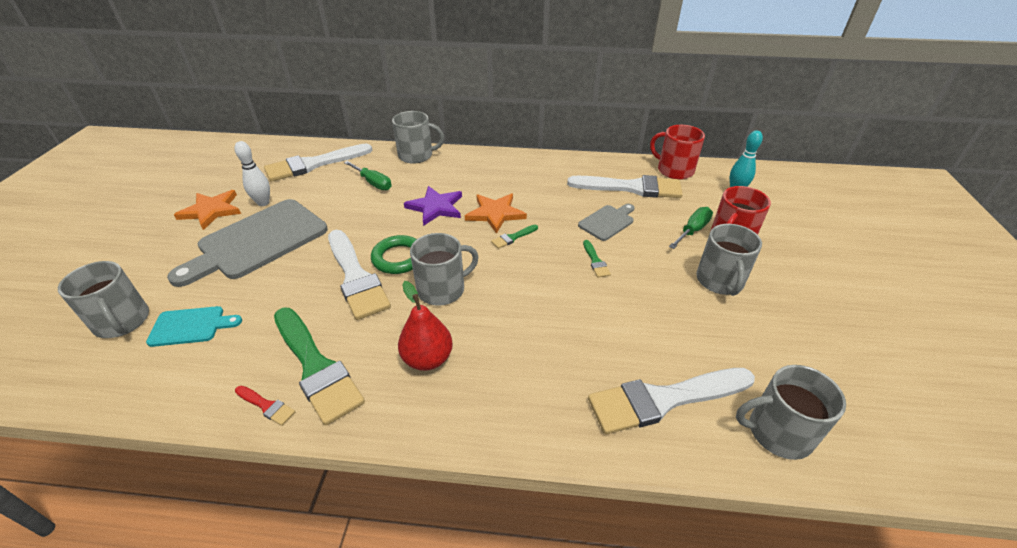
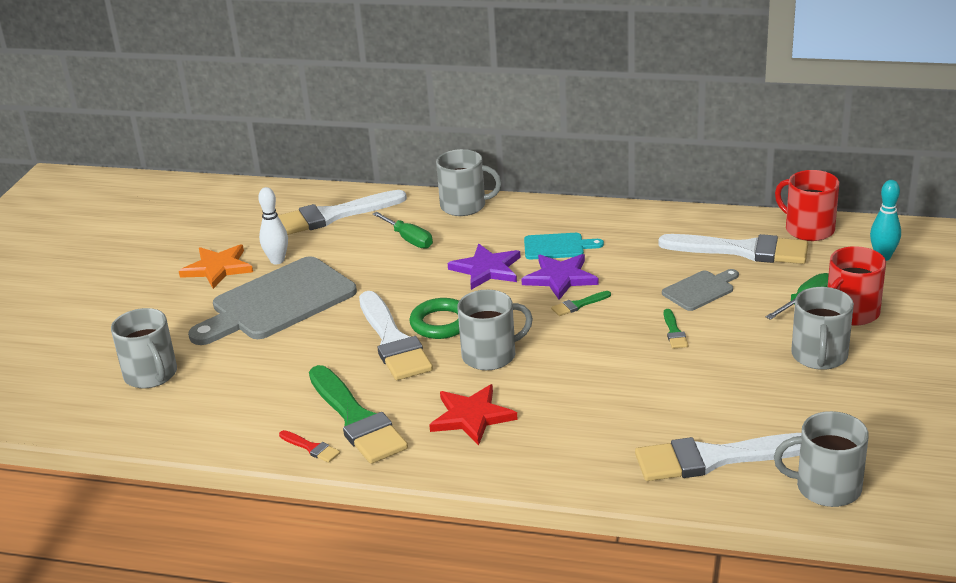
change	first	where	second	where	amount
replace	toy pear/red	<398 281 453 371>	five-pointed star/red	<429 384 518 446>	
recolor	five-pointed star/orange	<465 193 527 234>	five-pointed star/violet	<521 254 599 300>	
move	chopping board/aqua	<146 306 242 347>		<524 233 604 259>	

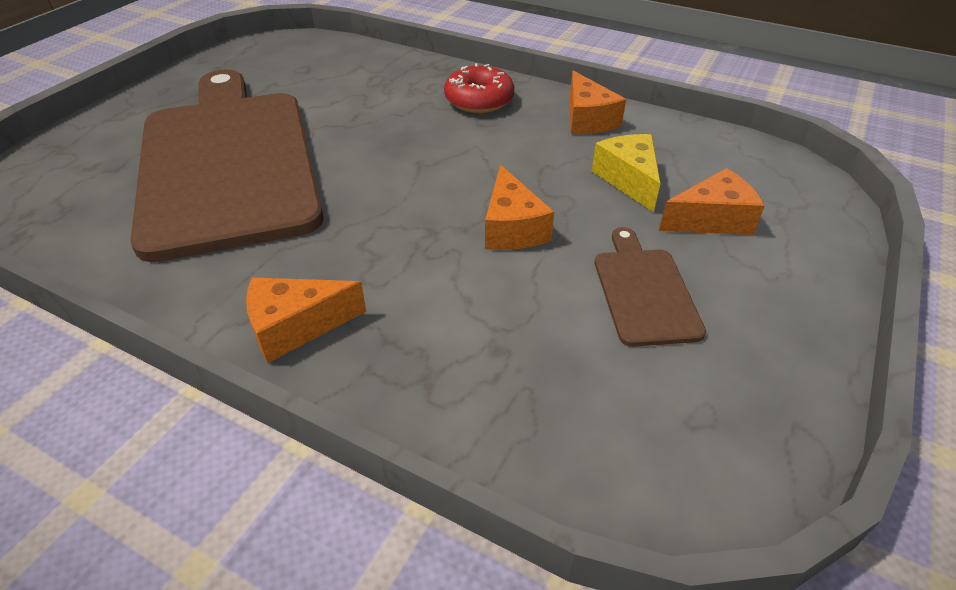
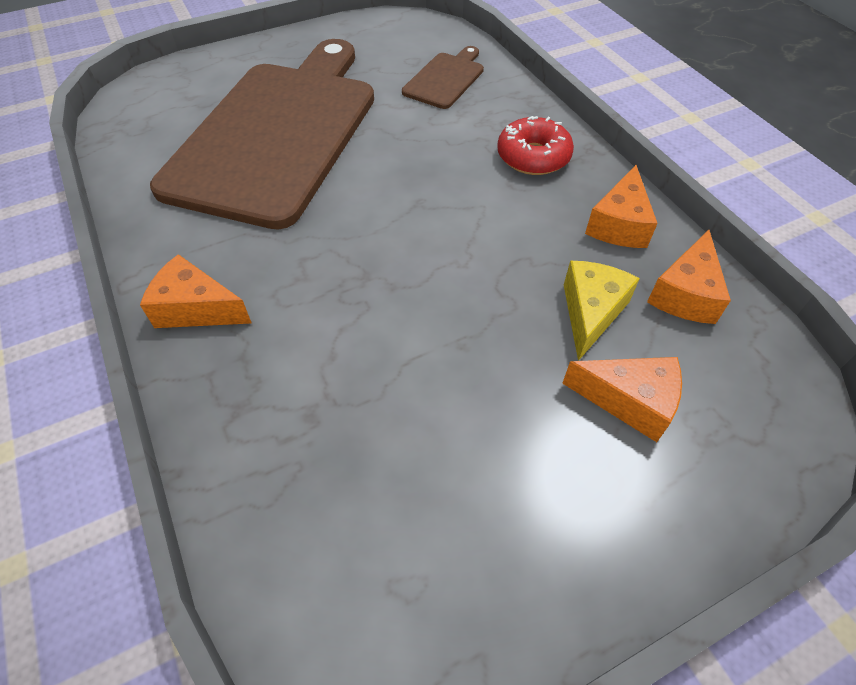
change	first	where	second	where	amount
move	chopping board/russet	<595 227 706 347>		<402 46 484 109>	
move	cheese/orange	<485 165 554 250>		<647 230 731 324>	

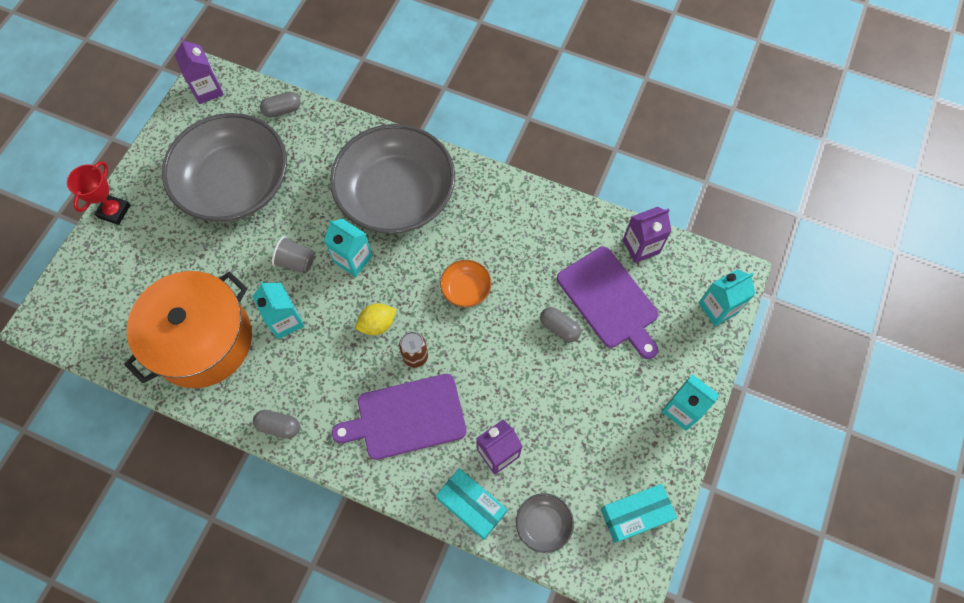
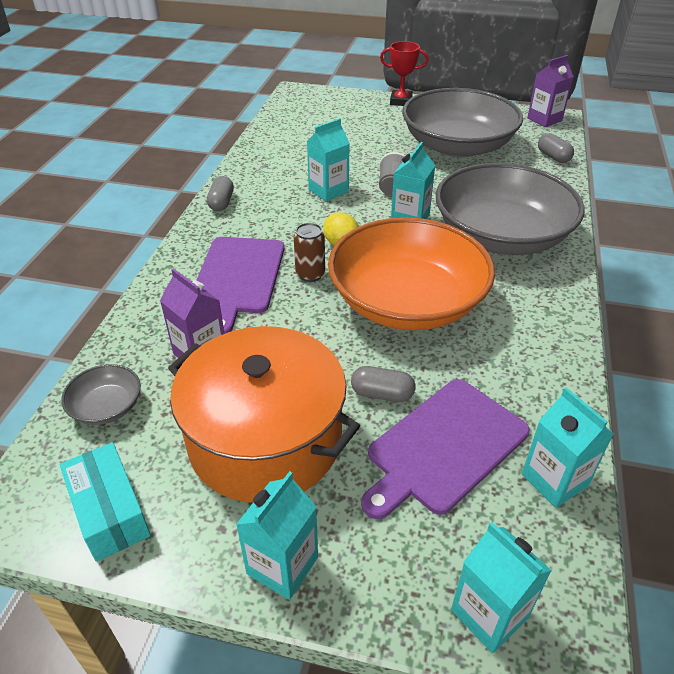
change	first	where	second	where	amount
move	stockpot/orange	<125 271 252 388>		<168 326 360 503>	
rotate	chopping board/violet	<332 374 467 460>		<197 237 284 333>	150 degrees counterclockwise
resize	deep dish/orange	<440 260 492 307>		<328 217 495 331>	x2.48
rotate	capsule/ash-grey	<540 307 581 342>		<351 366 415 402>	75 degrees clockwise
recolor	carton/violet	<623 207 671 263>	carton/aqua	<522 387 614 508>	
delete	box/aqua	<436 468 507 540>			

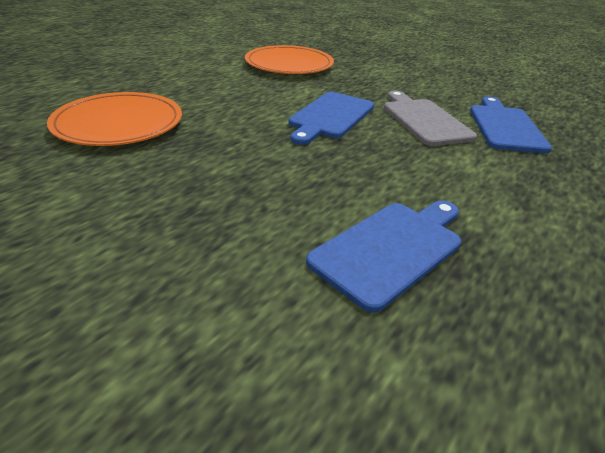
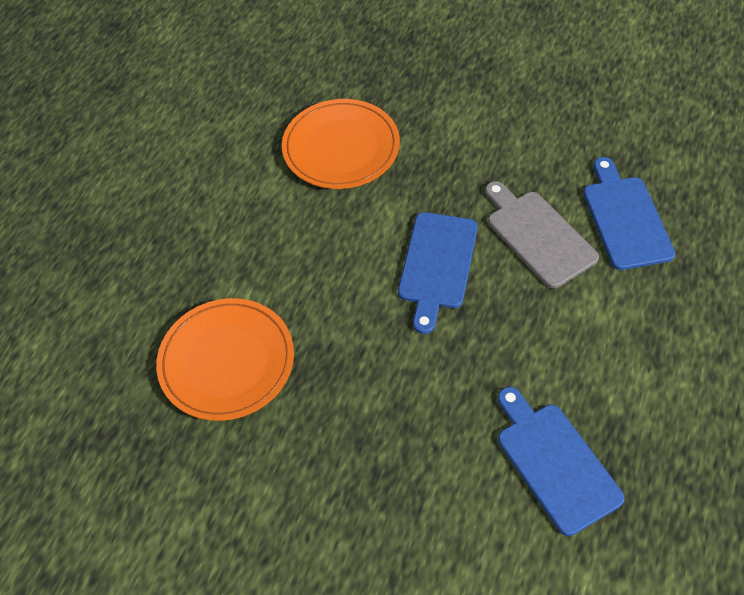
change	first	where	second	where	amount
rotate	chopping board/blue	<306 200 461 313>		<498 387 625 536>	60 degrees counterclockwise

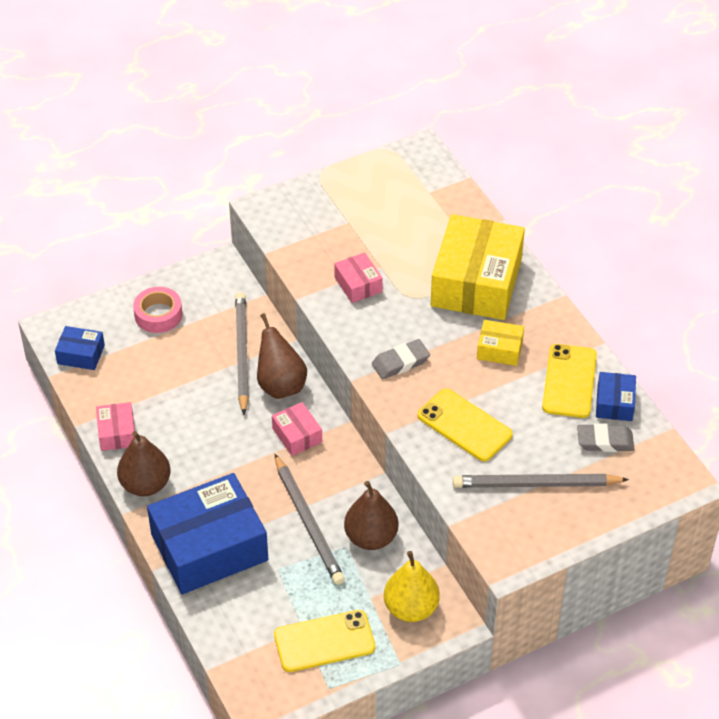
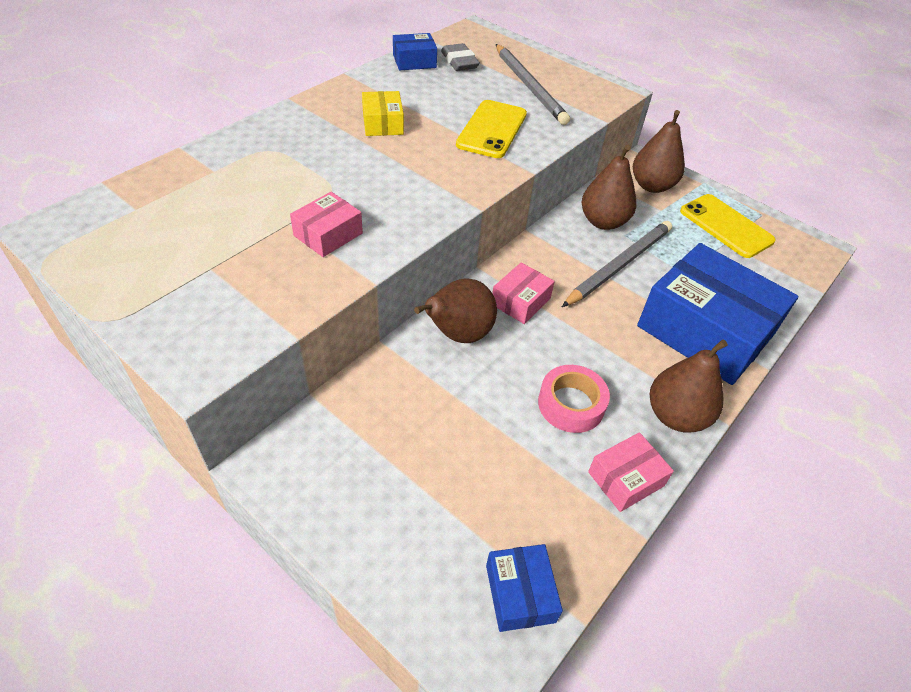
change	first	where	second	where	amount
move	tape/pink	<133 287 182 333>		<538 365 610 433>	
recolor	toy pear/golden	<384 551 440 622>	toy pear/russet	<633 110 685 193>	
delete	wooden pencil/ash-grey	<235 292 249 415>			
delete	pencil eraser/ash-grey	<372 339 430 379>			
delete	box/golden	<431 214 525 320>			
delete	smartphone/golden	<542 344 597 418>			

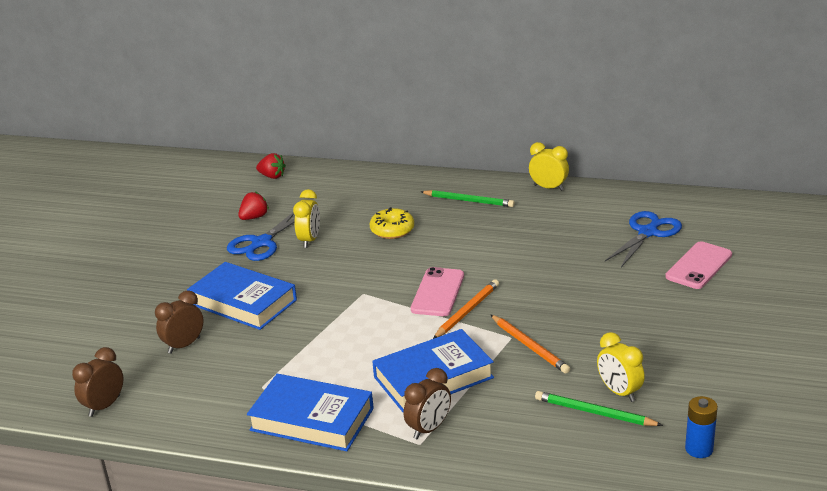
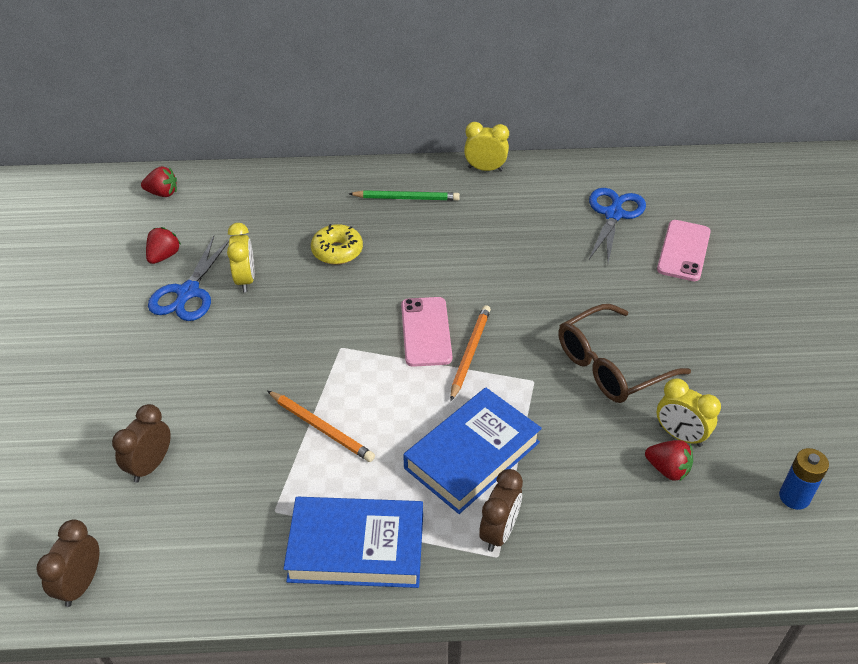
change	first	where	second	where	amount
move	wooden pencil/orange	<491 315 570 374>		<268 391 375 462>	
insert			eyeglasses/russet	<559 304 691 403>	
replace	wooden pencil/emerald	<535 391 663 426>	berry/red	<645 440 693 481>	
delete	hardback/blue	<187 262 297 330>			

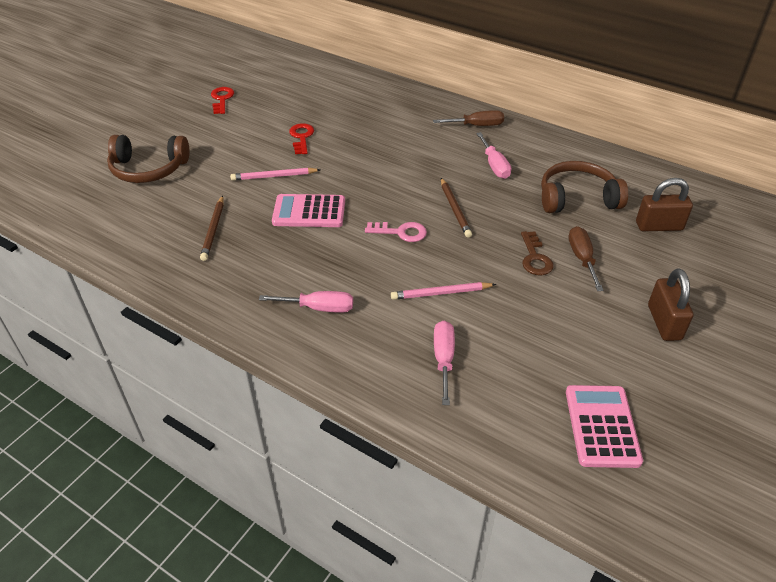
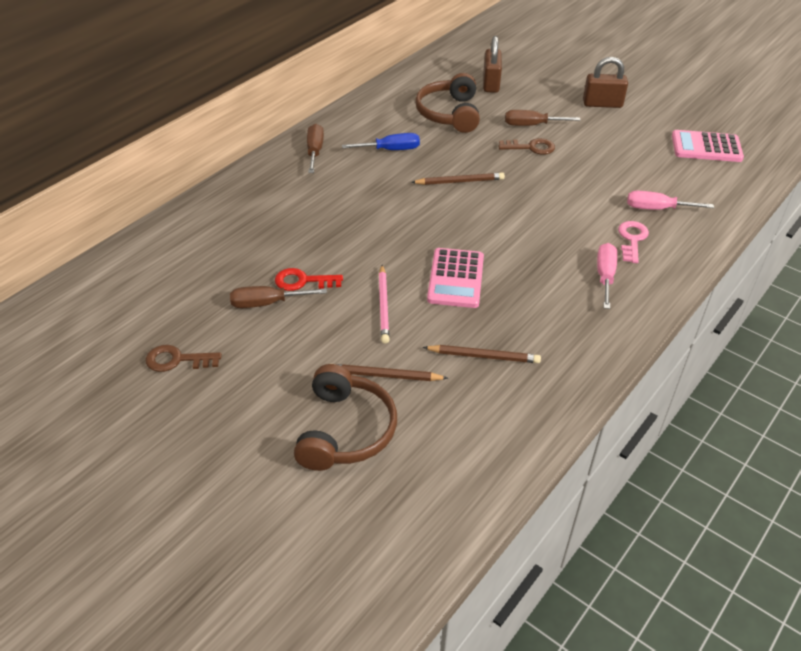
change	first	where	second	where	amount
recolor	key/red	<211 87 234 114>	key/russet	<146 345 222 372>	
insert			flat screwdriver/russet	<230 286 327 308>	
insert			wooden pencil/russet	<336 364 448 381>	
recolor	flat screwdriver/pink	<476 132 511 179>	flat screwdriver/blue	<342 133 420 150>	
move	key/pink	<365 222 427 242>		<618 221 649 263>	
delete	wooden pencil/pink	<391 282 496 300>			

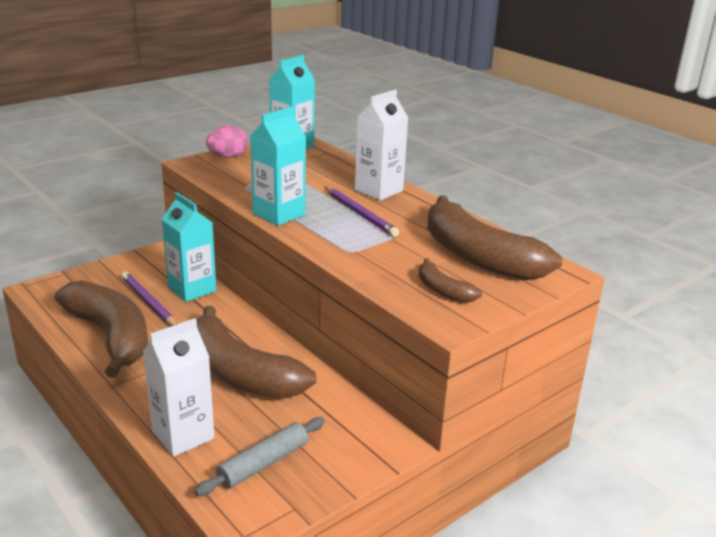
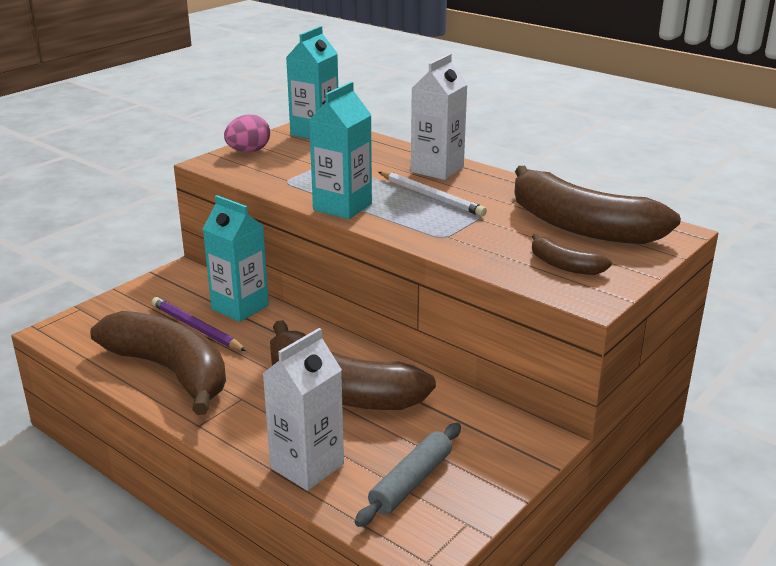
change	first	where	second	where	amount
recolor	wooden pencil/violet	<325 187 399 237>	wooden pencil/pure white	<379 171 487 216>	

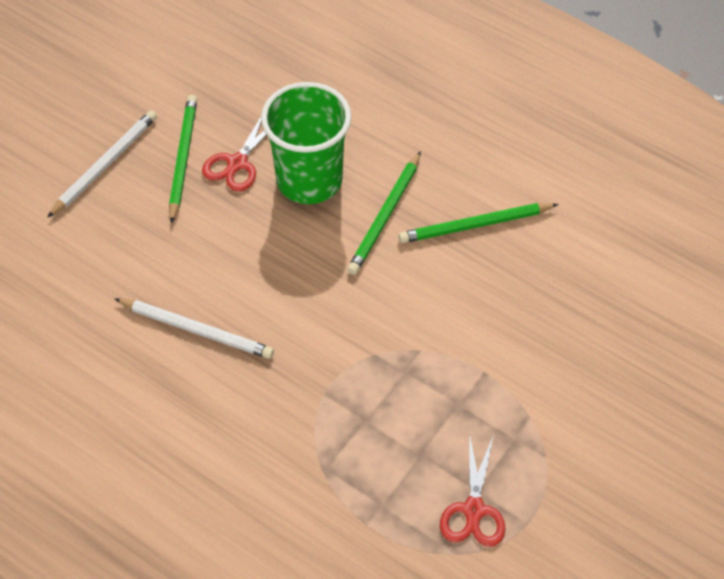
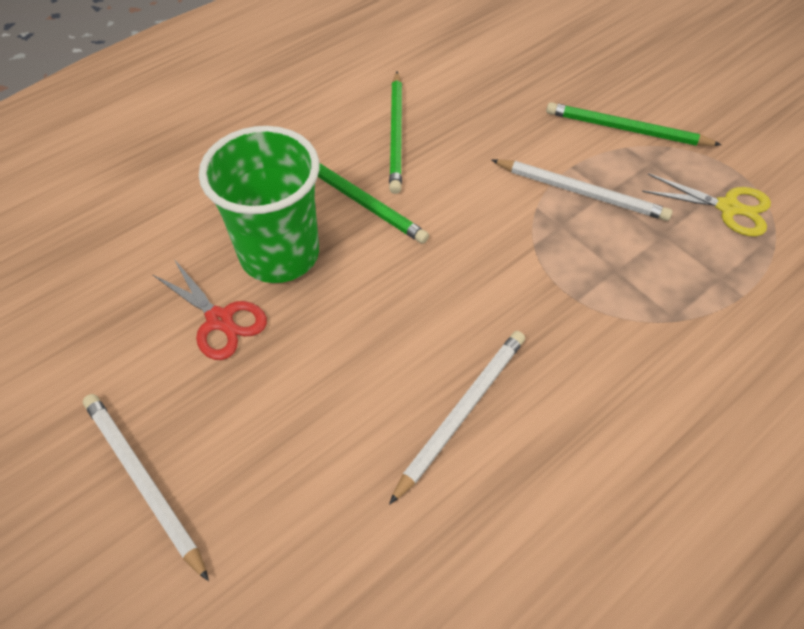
change	first	where	second	where	amount
insert			wooden pencil/pure white	<492 159 673 221>	
move	wooden pencil/emerald	<169 95 197 224>		<546 102 721 146>	
recolor	shears/red	<440 433 505 547>	shears/golden	<642 173 771 237>	

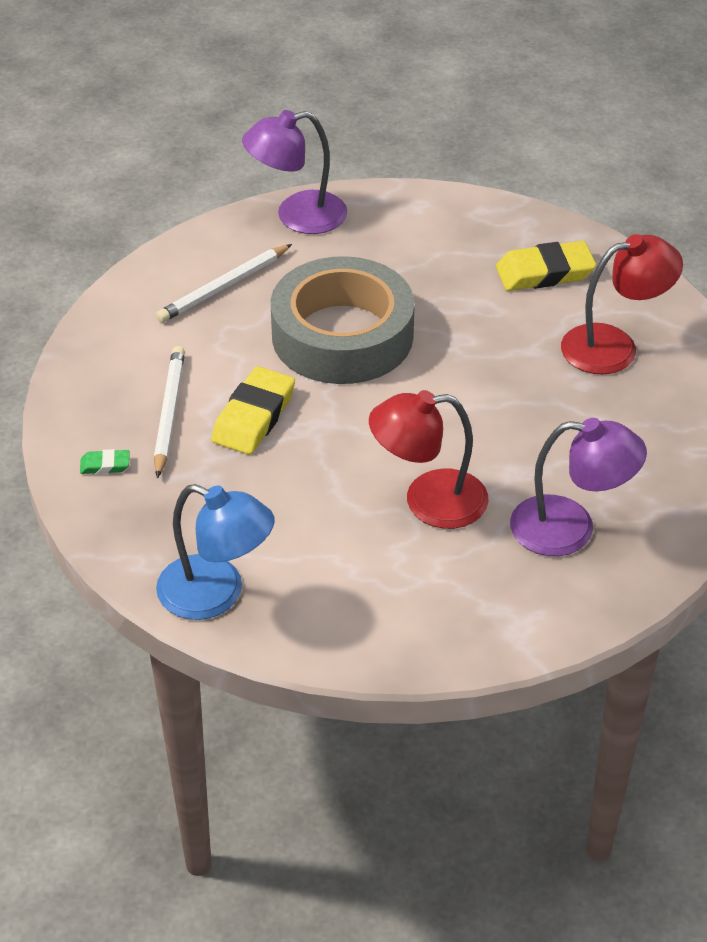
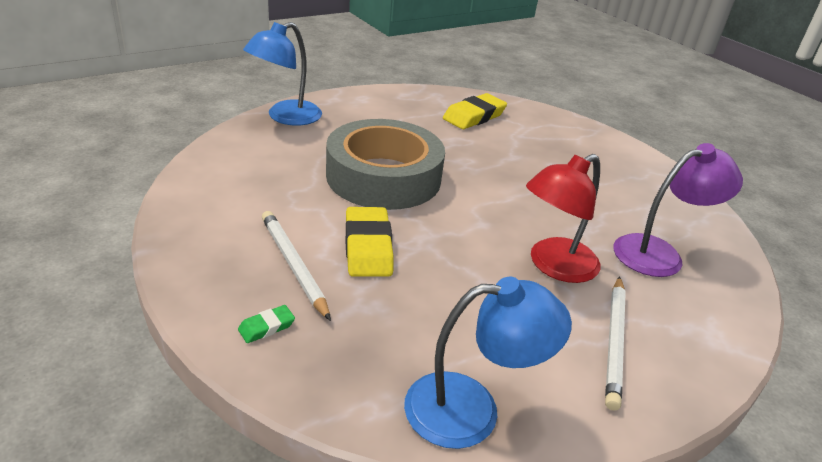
change	first	where	second	where	amount
recolor	desk lamp/violet	<242 110 347 234>	desk lamp/blue	<243 22 322 126>	
move	wooden pencil/pure white	<156 244 292 323>		<605 276 626 411>	
delete	desk lamp/red	<561 234 683 374>			

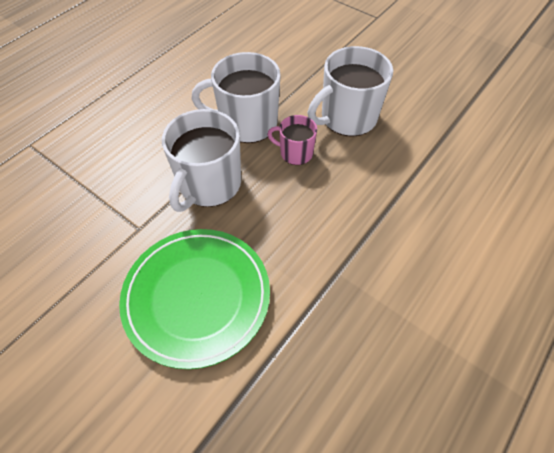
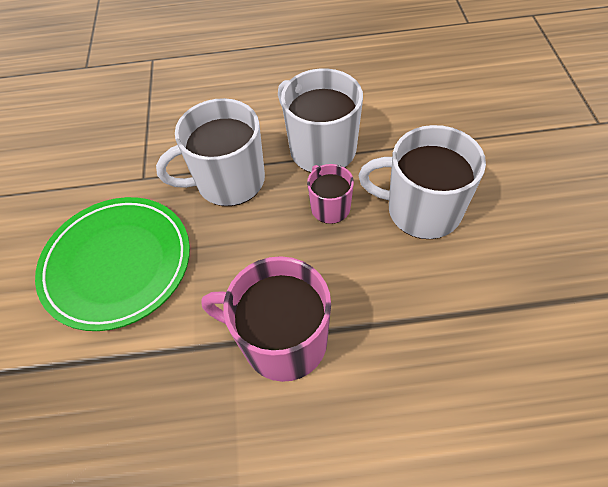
change	first	where	second	where	amount
insert			mug/pink	<202 256 331 382>	

